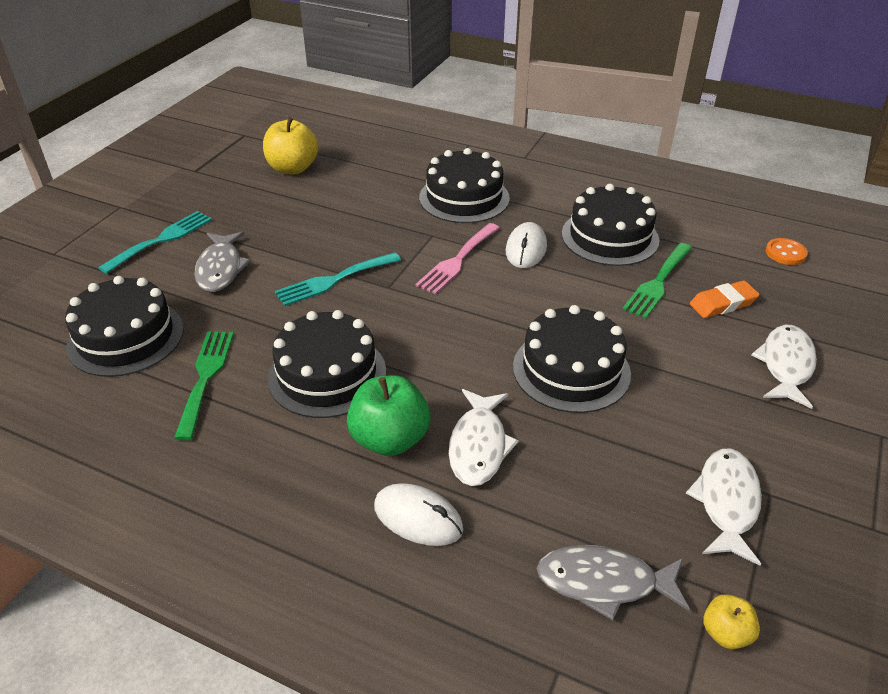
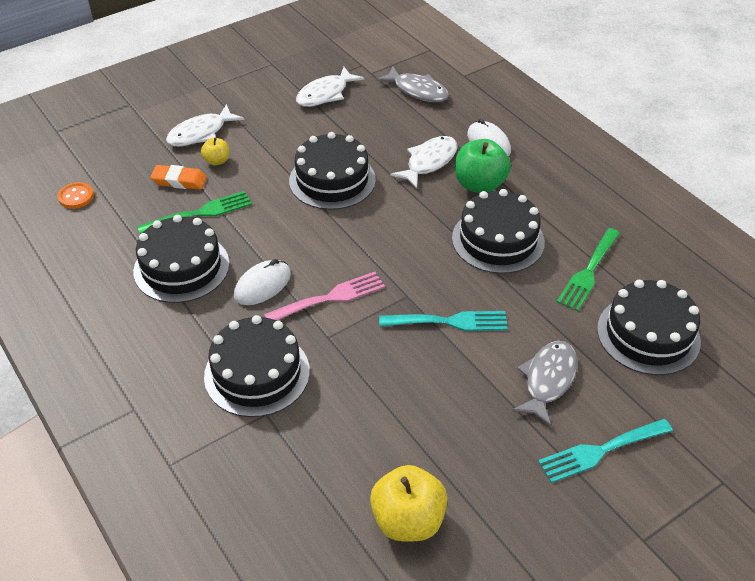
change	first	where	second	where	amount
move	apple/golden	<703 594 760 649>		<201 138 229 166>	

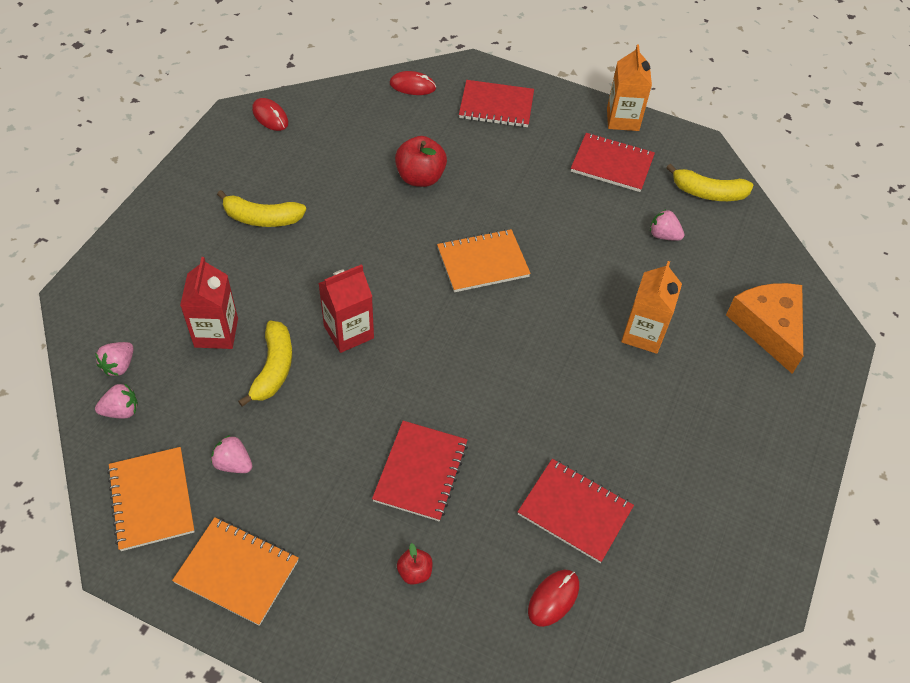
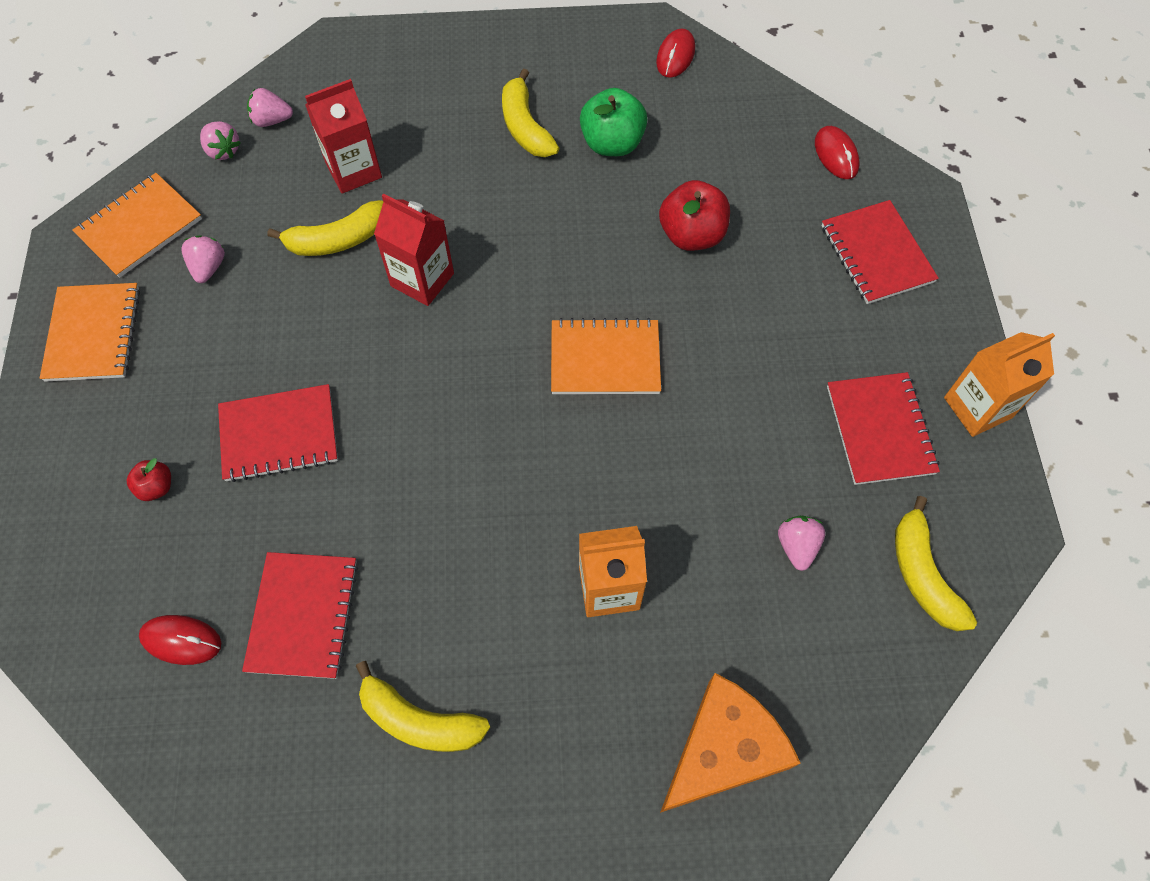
change	first	where	second	where	amount
insert			toy banana/golden	<356 661 490 752>	
rotate	notepad/orange	<437 229 531 292>		<551 318 661 394>	45 degrees counterclockwise
insert			apple/emerald	<580 88 647 156>	

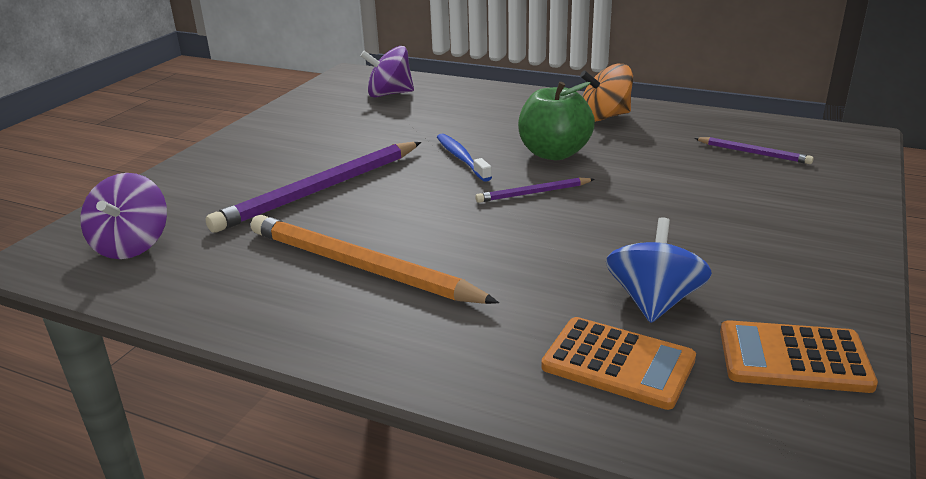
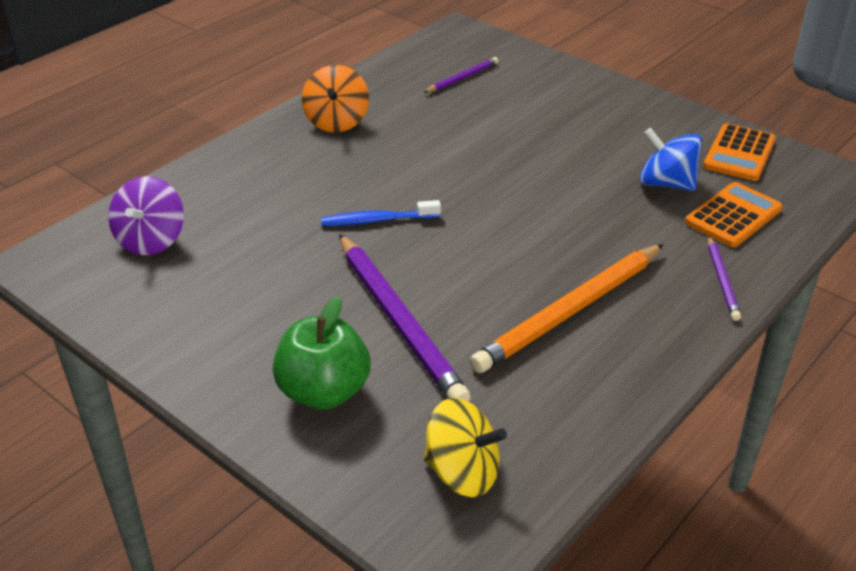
change	first	where	second	where	amount
move	apple/emerald	<518 82 595 160>		<273 296 371 410>	
recolor	whirligig/violet	<81 173 167 259>	whirligig/golden	<424 398 507 497>	
move	wooden pencil/violet	<475 178 595 203>		<708 236 741 321>	

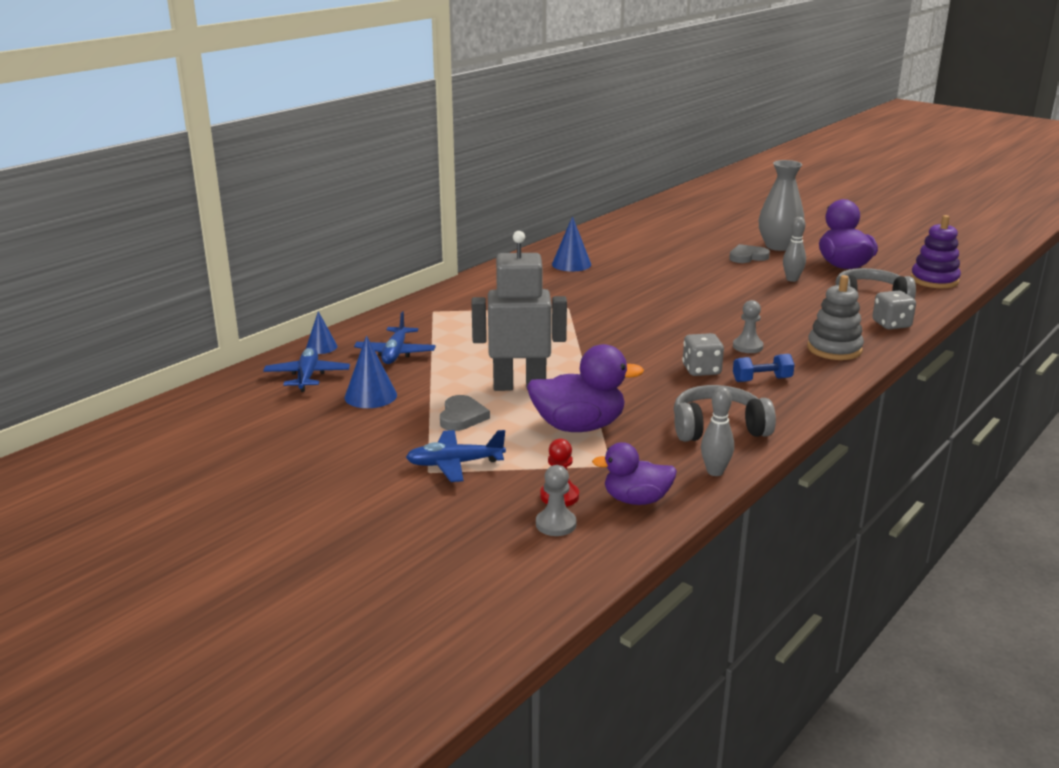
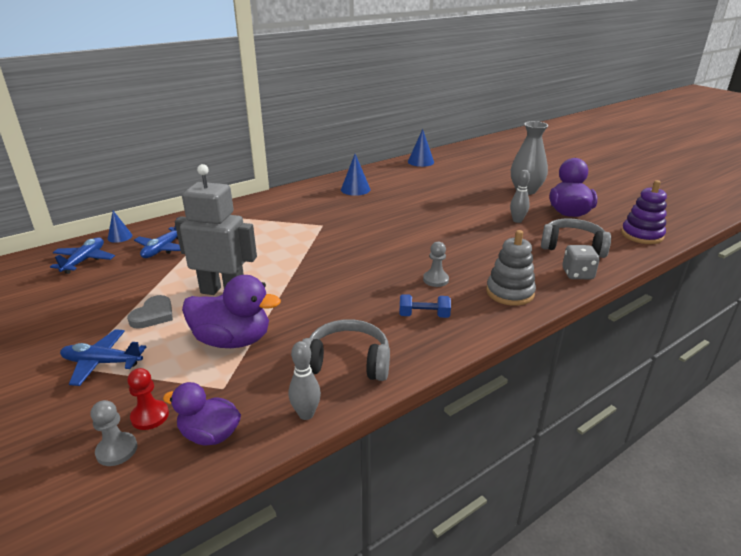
change	first	where	second	where	amount
move	cone/blue	<345 336 397 408>		<408 129 434 167>	
delete	dice/ash-grey	<682 333 724 376>			
delete	heart/ash-grey	<729 244 770 263>			

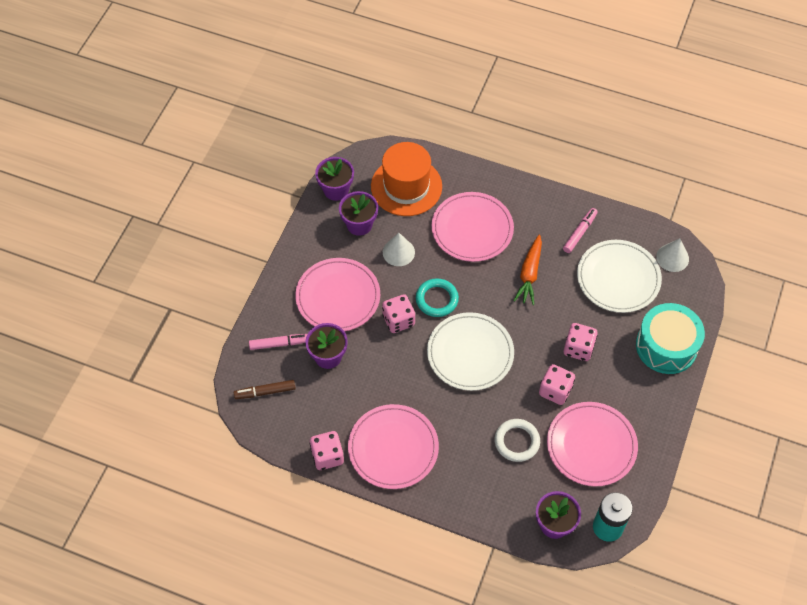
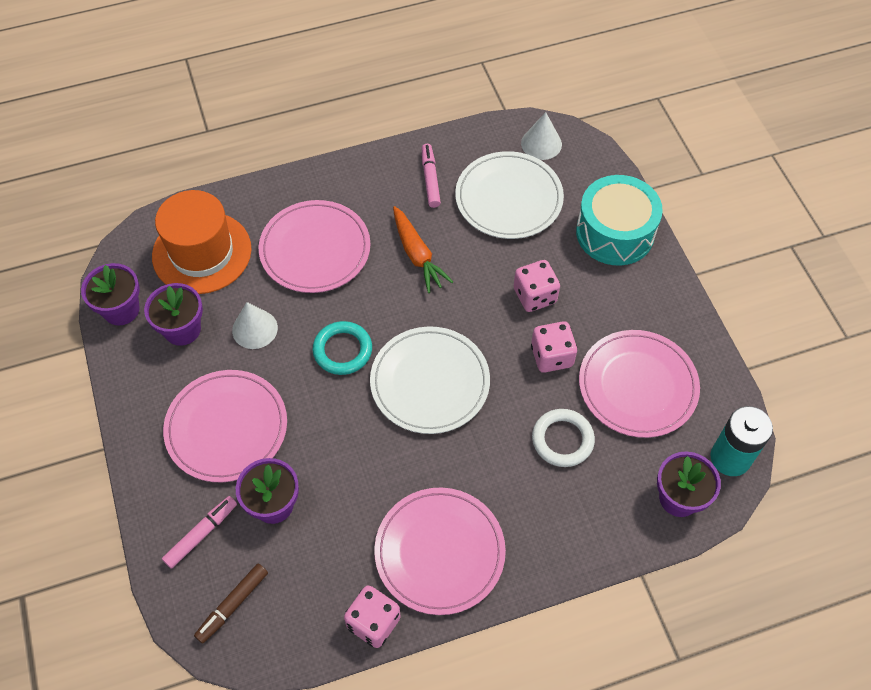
change	first	where	second	where	amount
delete	dice/pink	<382 294 415 333>			

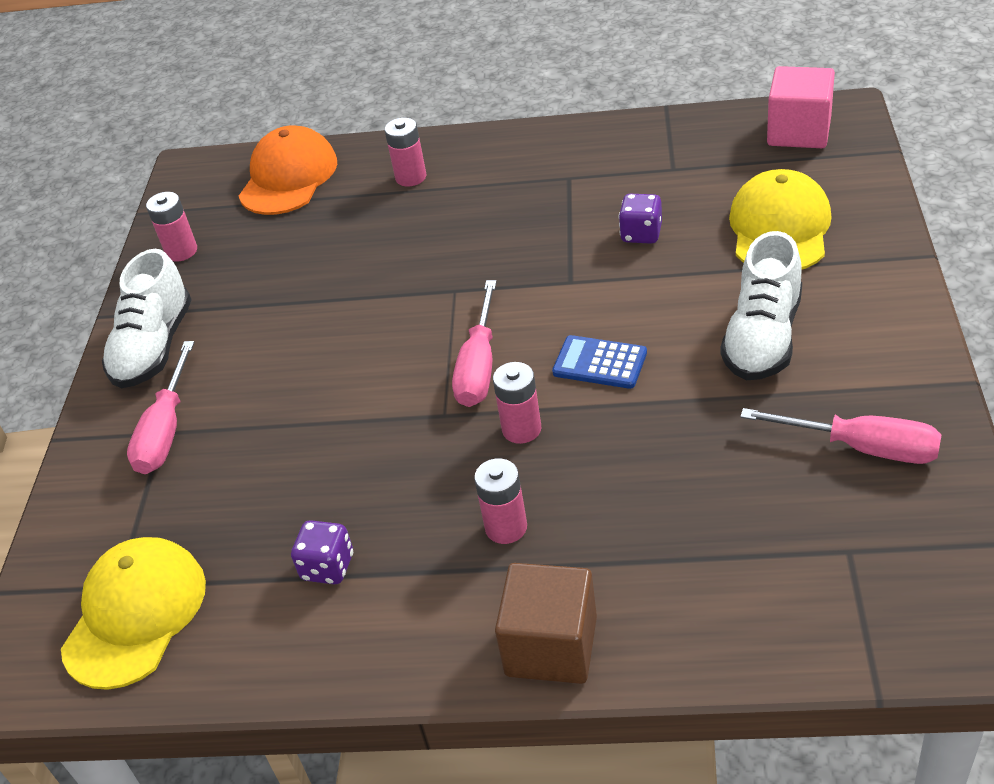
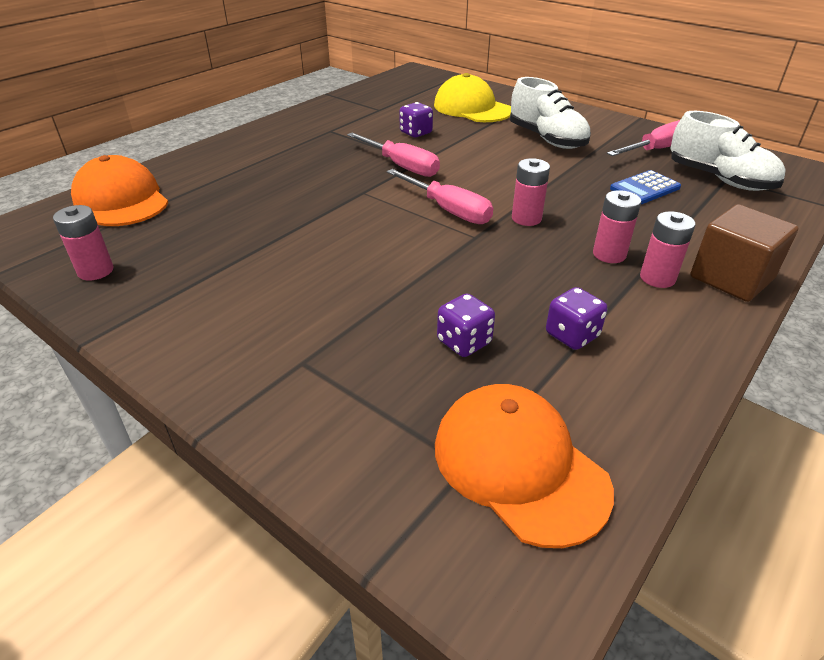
change	first	where	second	where	amount
move	flat screwdriver/pink	<127 341 194 474>		<347 132 440 177>	
recolor	cap/golden	<61 537 206 690>	cap/orange	<435 384 614 548>	
insert			dice/violet	<437 293 495 357>	
move	pocket calculator/blue	<552 335 647 389>		<610 170 681 204>	
move	AA battery/pink	<385 118 426 187>		<640 211 695 288>	
move	lace-up shoe/pure white	<102 249 192 388>		<670 111 786 191>	
delete	cube/pink	<767 66 835 148>			

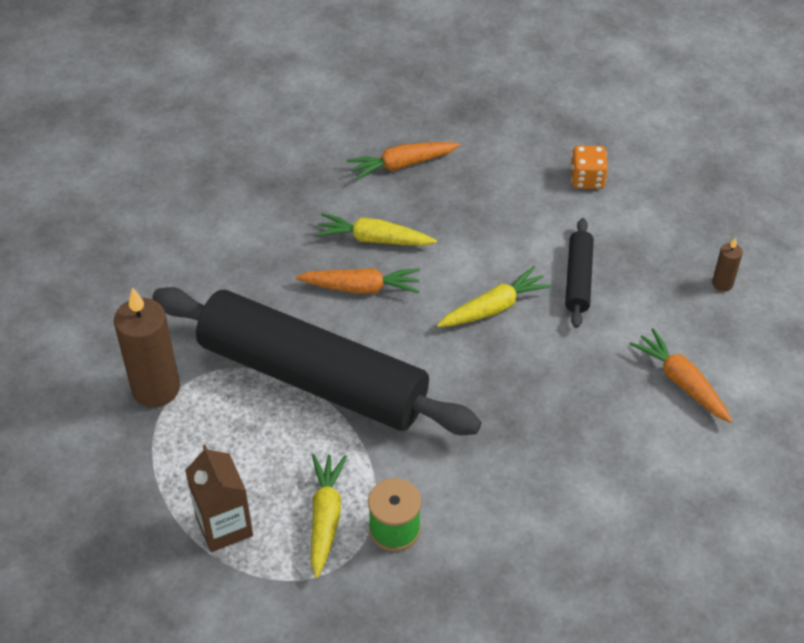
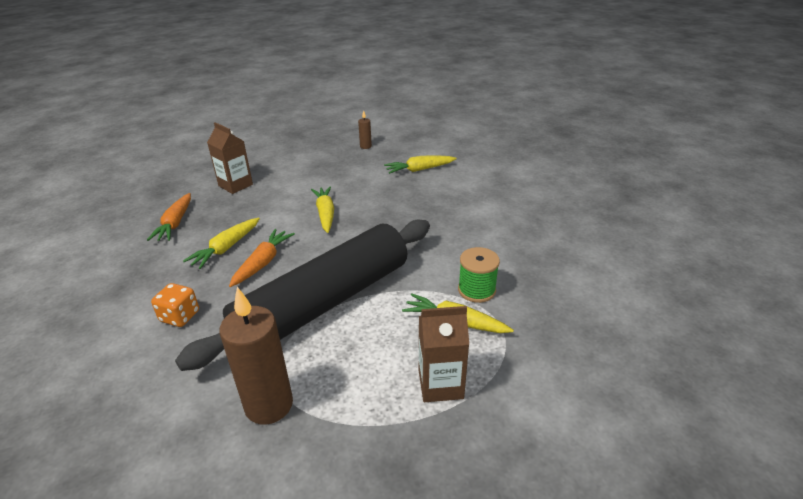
change	first	where	second	where	amount
move	dice/orange	<570 146 608 189>		<151 283 199 327>	
insert			carton/russet	<207 122 253 194>	
recolor	carrot/orange	<630 328 732 423>	carrot/golden	<384 155 457 174>	
delete	pastry roller/black	<565 218 594 328>			

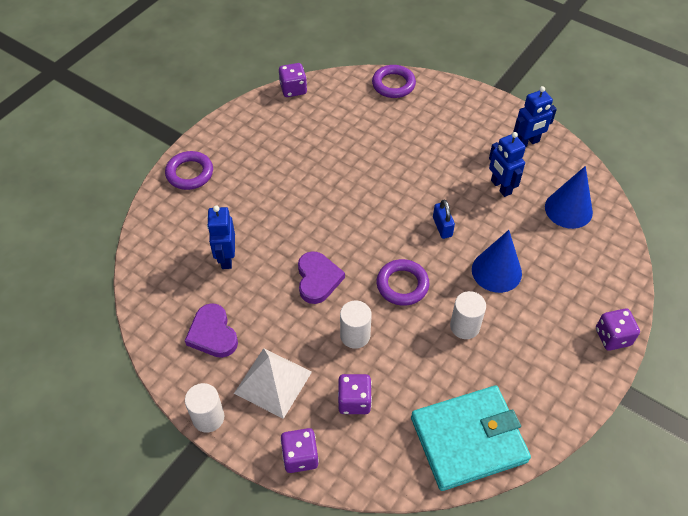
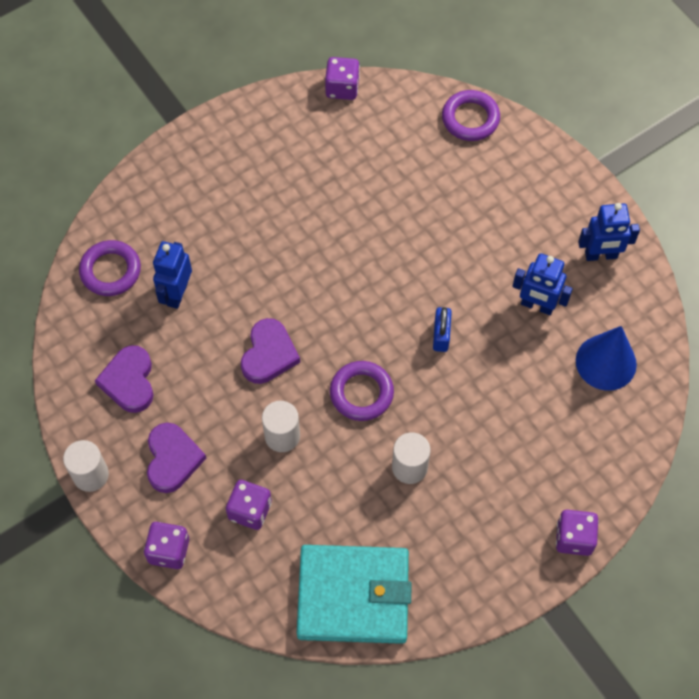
change	first	where	second	where	amount
move	torus/violet	<165 151 213 190>		<79 240 141 296>	
replace	pyramid/pure white	<234 348 312 419>	heart/violet	<147 423 206 493>	
rotate	robot figure/blue	<489 132 526 197>		<512 253 573 315>	60 degrees counterclockwise
delete	cone/blue	<472 230 522 293>			

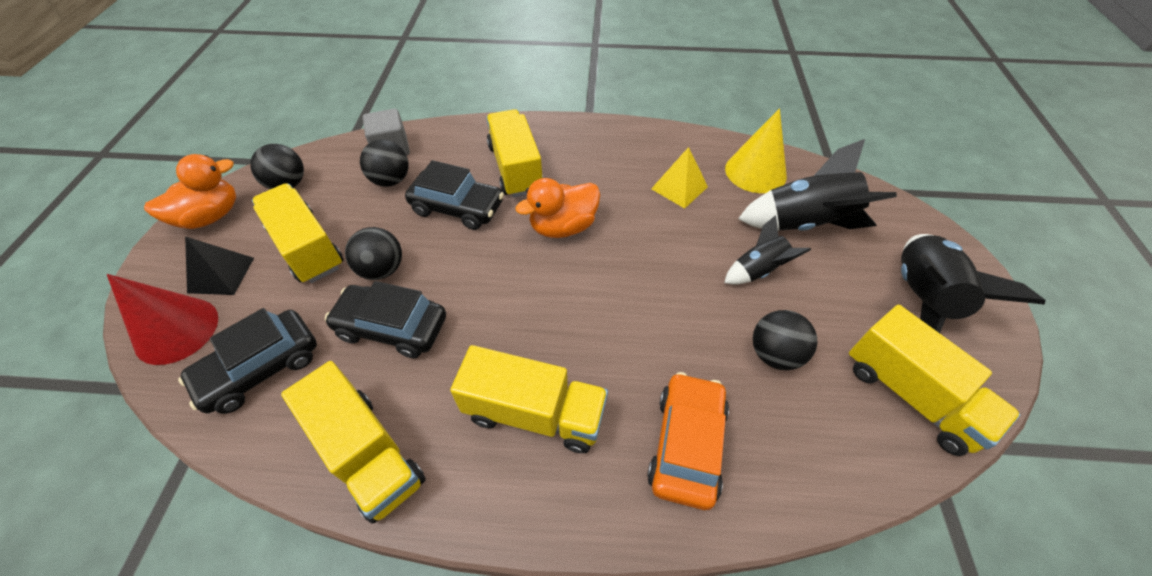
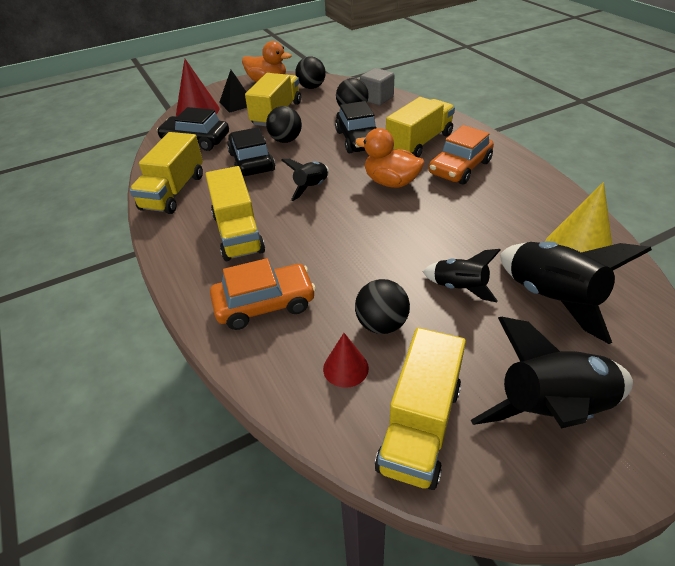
change	first	where	second	where	amount
insert			spaceship/black	<281 159 329 201>	
insert			cone/red	<323 333 369 388>	
insert			automobile/orange	<429 125 494 185>	
delete	pyramid/golden	<651 147 708 209>			

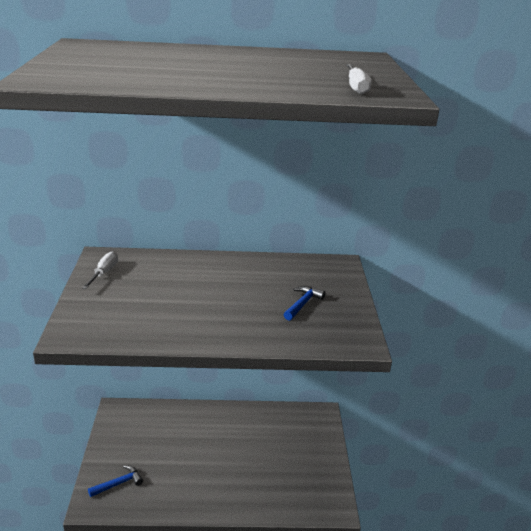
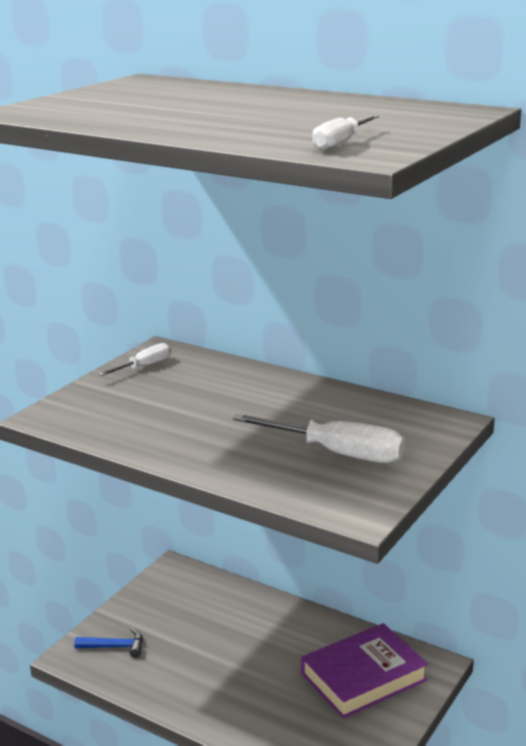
change	first	where	second	where	amount
replace	hammer/blue	<284 286 326 321>	flat screwdriver/pure white	<233 414 405 463>	
insert			hardback/violet	<301 623 428 718>	

